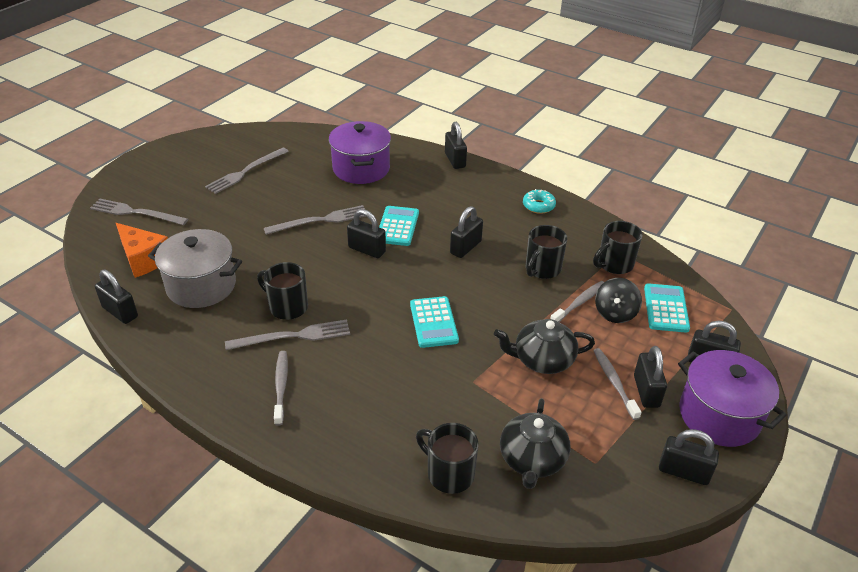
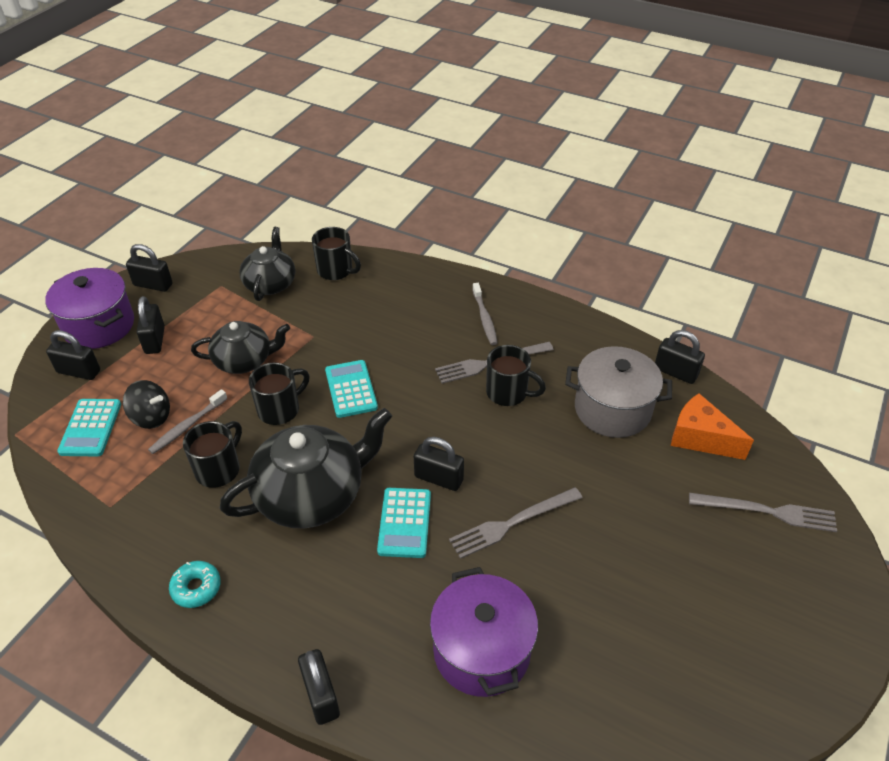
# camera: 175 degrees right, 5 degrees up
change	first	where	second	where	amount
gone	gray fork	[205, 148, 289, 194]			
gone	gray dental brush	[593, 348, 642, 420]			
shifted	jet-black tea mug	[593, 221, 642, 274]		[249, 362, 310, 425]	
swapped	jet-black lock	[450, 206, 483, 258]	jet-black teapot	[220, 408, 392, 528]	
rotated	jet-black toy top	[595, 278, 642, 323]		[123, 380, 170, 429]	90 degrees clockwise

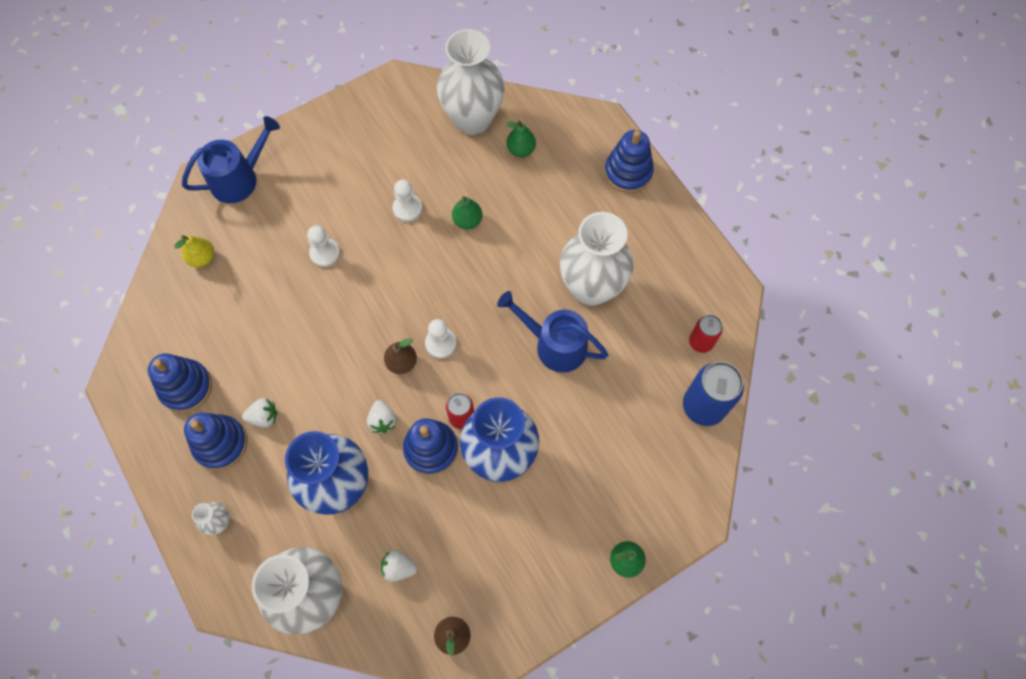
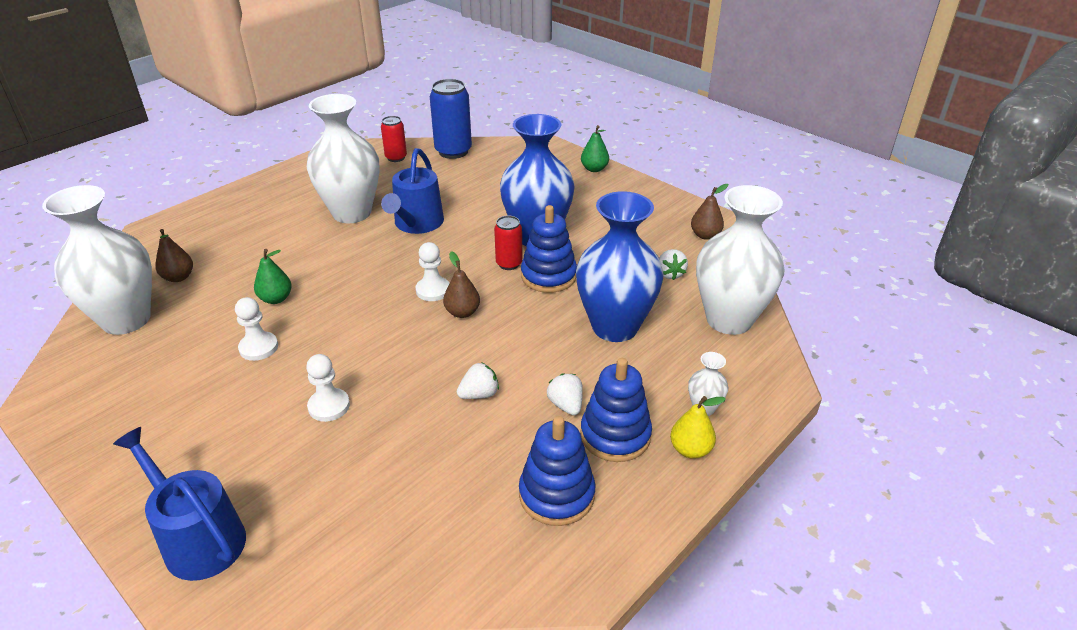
# camera: 105 degrees left, 30 degrees down
change	first	where	second	where	amount
gone	blue ring stacker	[604, 130, 654, 193]			
shifted	yellow pear fruit	[174, 235, 214, 268]		[670, 396, 726, 459]	
shifted	white berry	[367, 400, 397, 433]		[457, 362, 499, 399]	
repainted	leaf-green pear fruit	[506, 120, 536, 157]	russet pear fruit	[155, 229, 193, 282]	

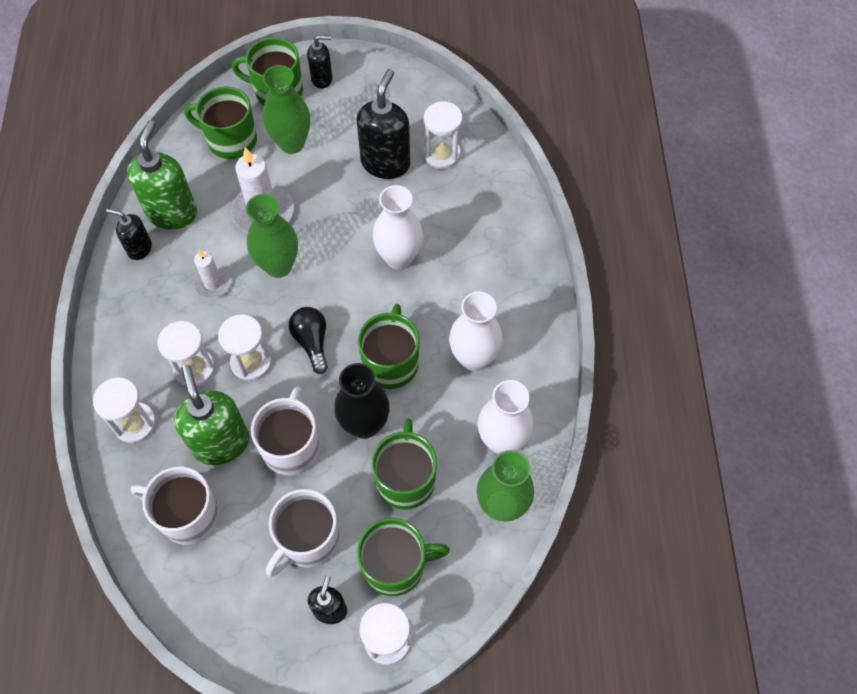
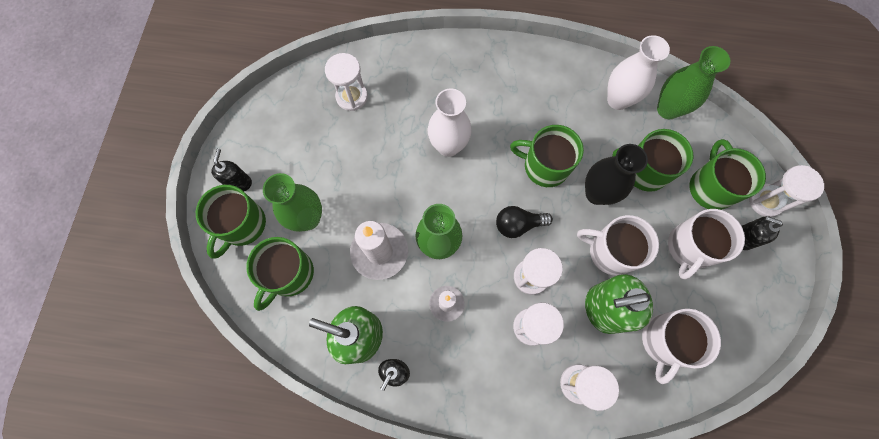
# camera: 80 degrees left, 10 degrees up
change	first	where	second	where	amount
gone	jet-black soap pump	[356, 69, 410, 179]			
gone	white vase	[449, 292, 503, 371]			
rotated	white tea mug	[266, 489, 340, 576]		[668, 209, 745, 279]	75 degrees clockwise

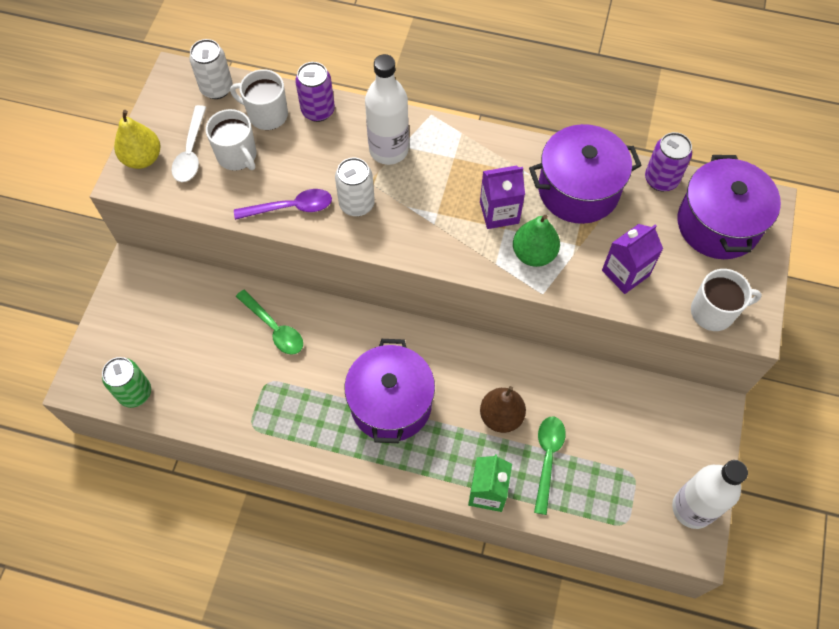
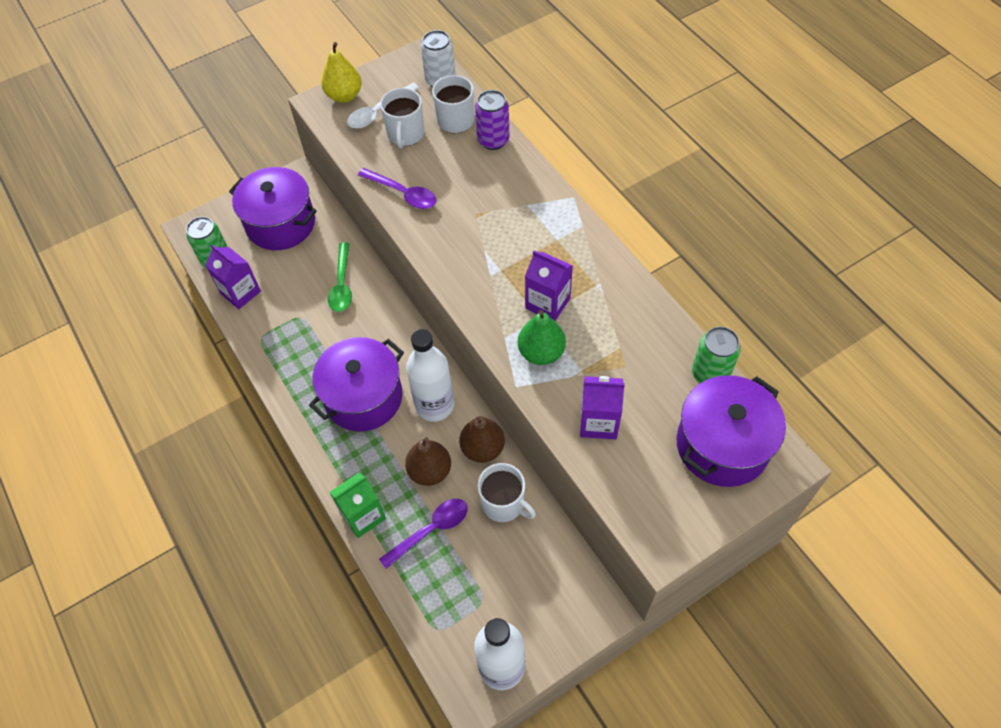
# camera: 45 degrees right, 5 degrees down
change	first	where	second	where	amount
gone	white tin	[335, 158, 375, 216]			
new			royal purple juice carton	[205, 244, 261, 309]	
new			russet pear fruit	[459, 416, 505, 463]	
shifted	white drink bottle	[365, 54, 409, 165]		[406, 329, 454, 422]	
shifted	royal purple stockpot	[529, 124, 642, 224]		[229, 167, 317, 250]	
shifted	white tea mug	[691, 269, 762, 331]		[477, 463, 536, 522]	
repainted	leaf-green spoon	[534, 417, 566, 515]	royal purple spoon	[379, 499, 468, 569]	
repainted	royal purple tin	[645, 132, 692, 191]	leaf-green tin	[692, 326, 741, 383]	

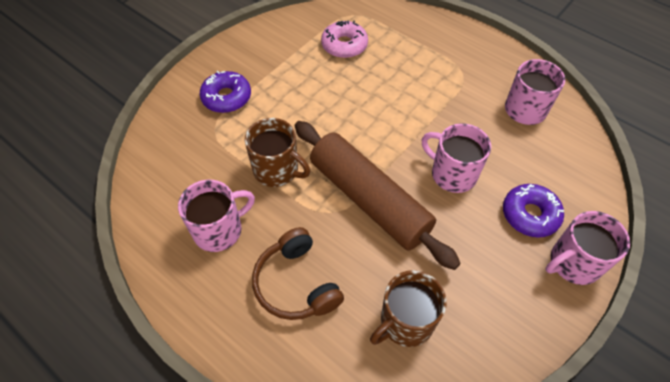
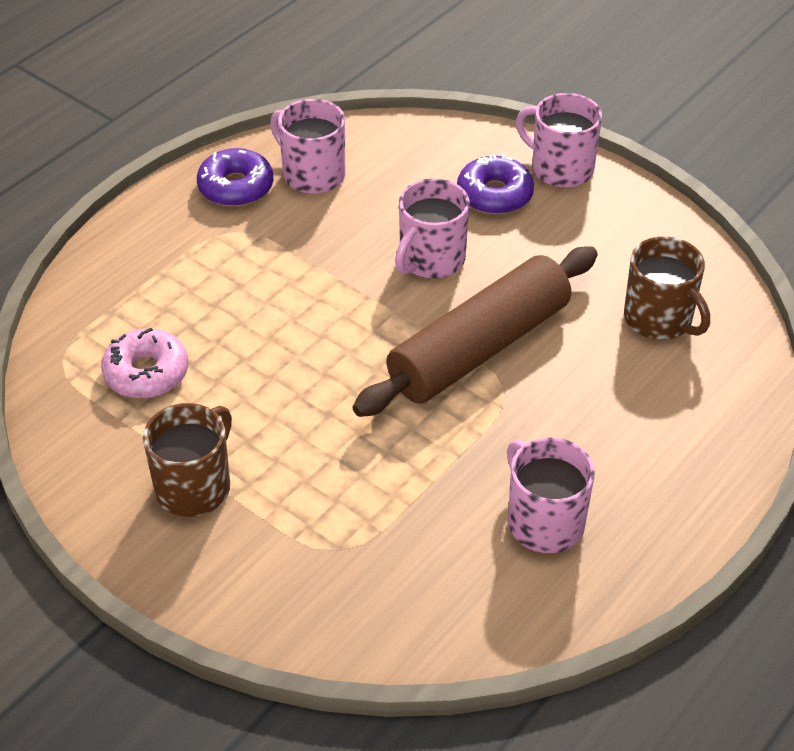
# camera: 90 degrees left, 10 degrees down
change	first	where	second	where	amount
gone	russet over-ear headphones	[252, 227, 344, 320]			
shifted	royal purple doughnut	[200, 71, 251, 113]		[197, 148, 274, 207]	
shifted	russet tea mug	[245, 118, 310, 187]		[143, 403, 232, 517]	
rotated	rosy tea mug	[545, 211, 630, 285]		[516, 93, 602, 188]	150 degrees clockwise

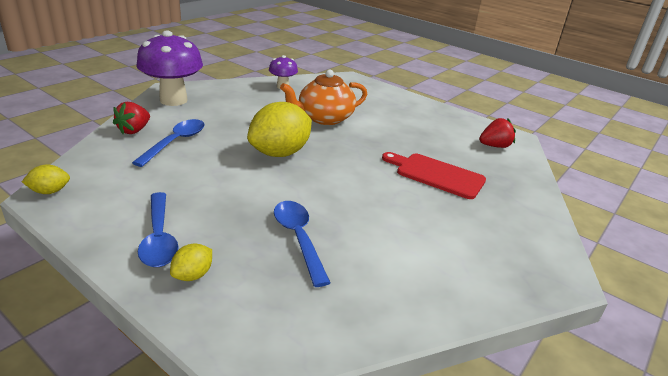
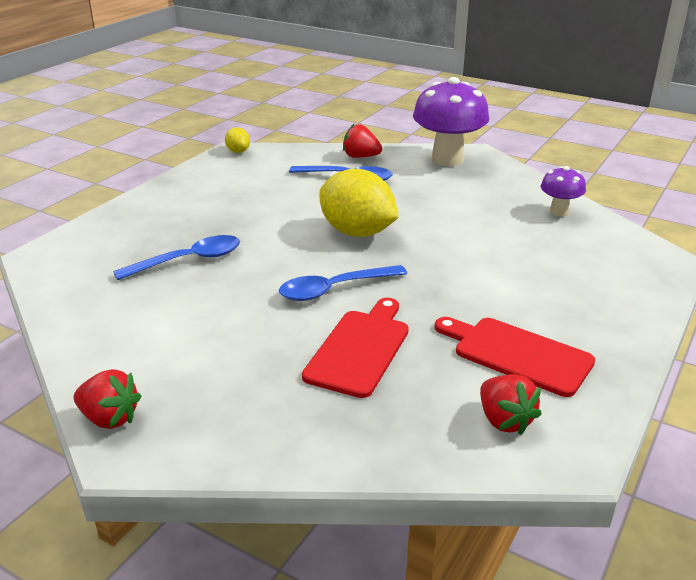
# camera: 85 degrees right, 0 degrees up
change	first	where	second	where	amount
gone	yellow citrus fruit	[170, 244, 212, 281]			
gone	bright orange teapot	[280, 69, 367, 125]			
new			scarlet berry	[74, 369, 141, 429]	
new			scarlet chopping board	[435, 317, 595, 397]	
shifted	blue spoon	[138, 192, 179, 267]		[279, 265, 407, 301]	

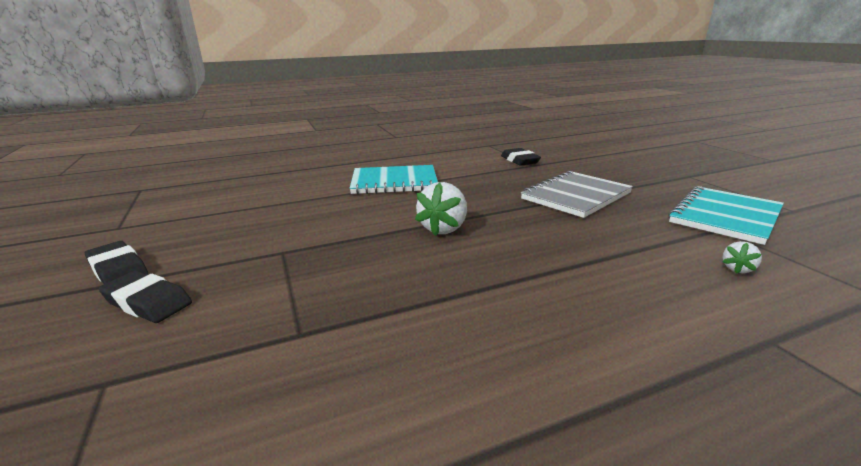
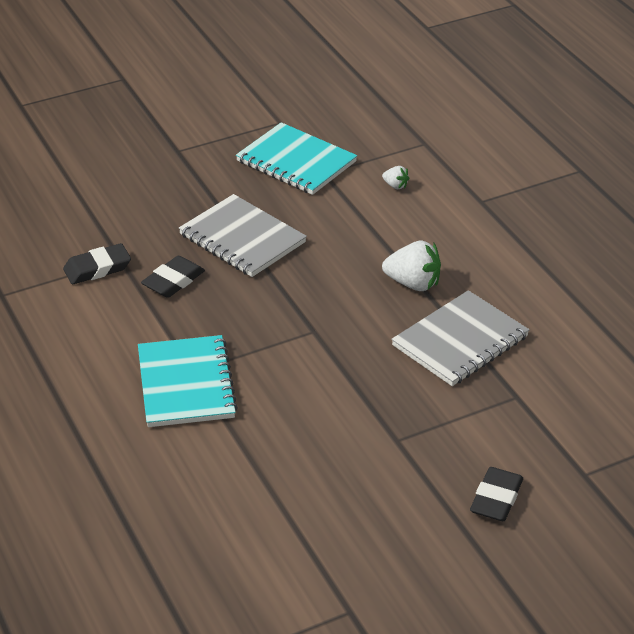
# camera: 95 degrees left, 15 degrees up
change	first	where	second	where	amount
new			gray notepad	[391, 290, 529, 386]	
shifted	jet-black pencil eraser	[85, 241, 148, 284]		[141, 256, 205, 298]	
shifted	white berry	[415, 182, 467, 236]		[382, 241, 441, 291]	

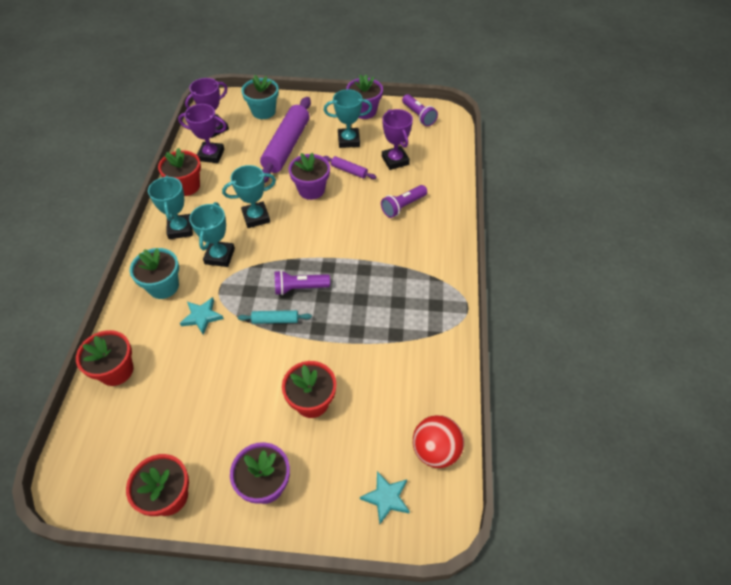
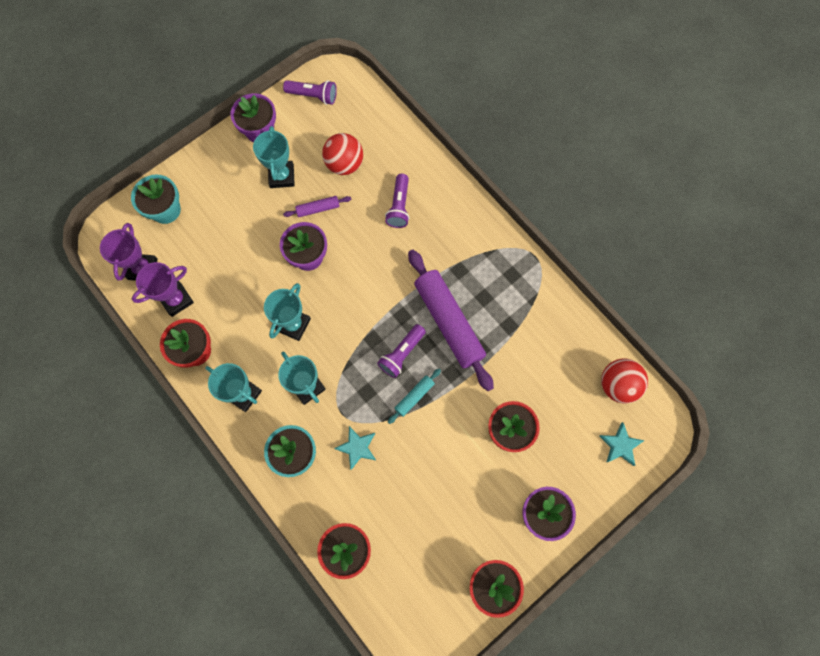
# camera: 45 degrees left, 20 degrees up
change	first	where	second	where	amount
shifted	royal purple dough roller	[260, 97, 311, 183]		[408, 250, 494, 391]	
swapped	royal purple prize cup	[382, 109, 413, 170]	scarlet ball	[322, 133, 363, 175]	
rotated	teal prize cup	[324, 89, 372, 148]		[253, 126, 295, 188]	45 degrees counterclockwise

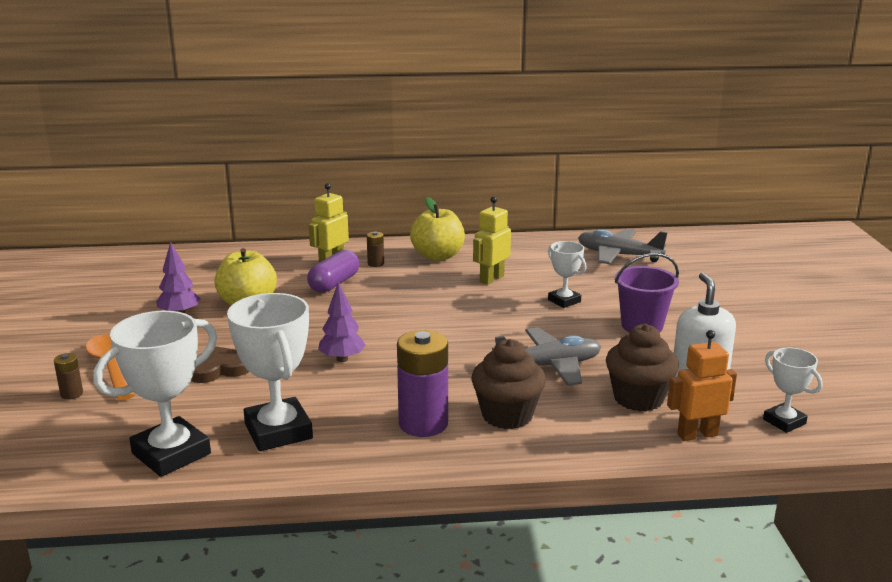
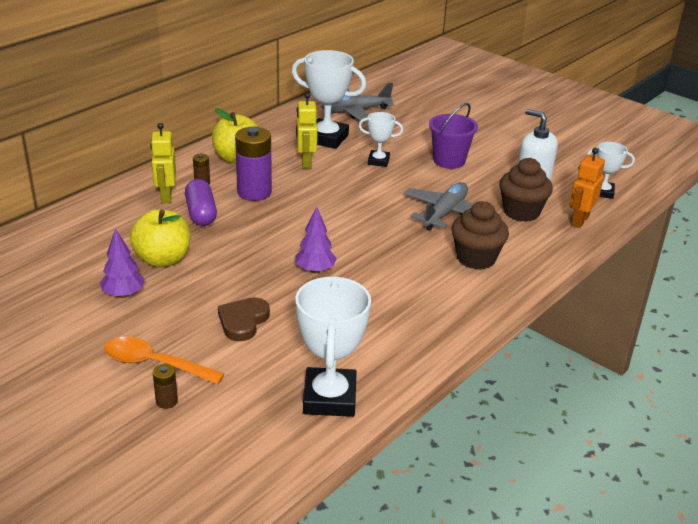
# camera: 45 degrees left, 10 degrees up
change	first	where	second	where	amount
shifted	white prize cup	[227, 293, 313, 451]		[292, 50, 366, 149]	
shifted	royal purple battery	[397, 330, 448, 437]		[235, 127, 272, 201]	

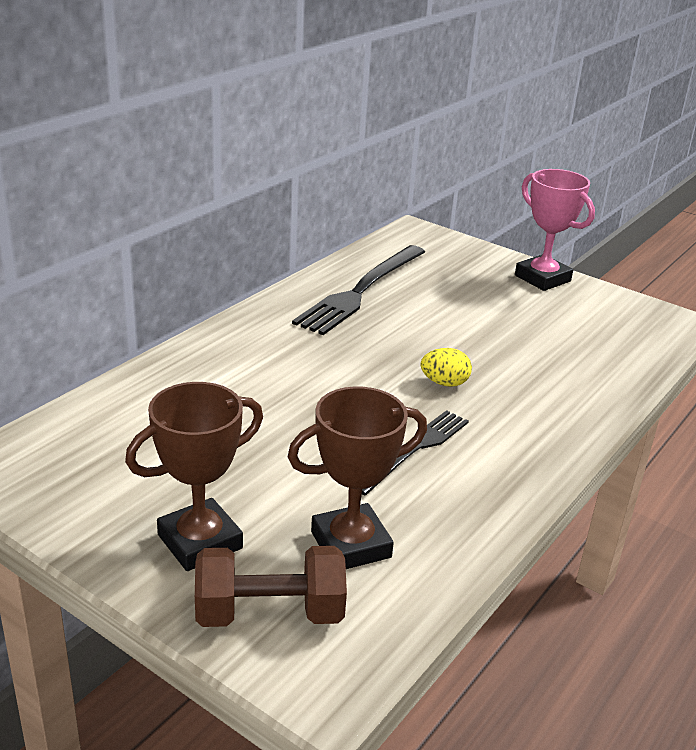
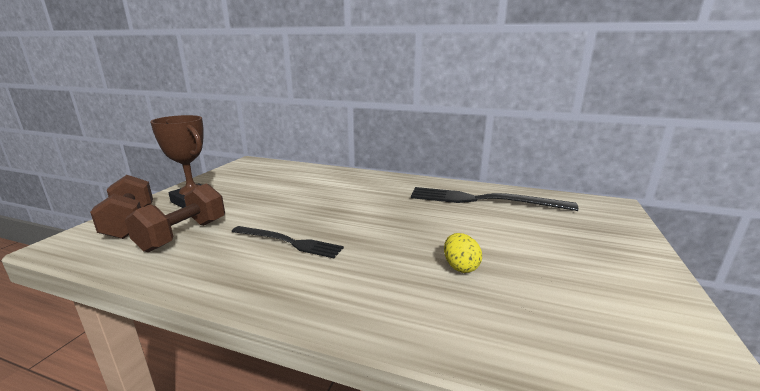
# camera: 75 degrees right, 10 degrees down
change	first	where	second	where	amount
gone	rosy prize cup	[515, 169, 595, 291]			
shifted	yellow toy egg	[421, 348, 472, 387]		[444, 233, 482, 273]	
swapped	russet prize cup	[288, 386, 427, 569]	russet dumbbell	[125, 184, 225, 252]	

